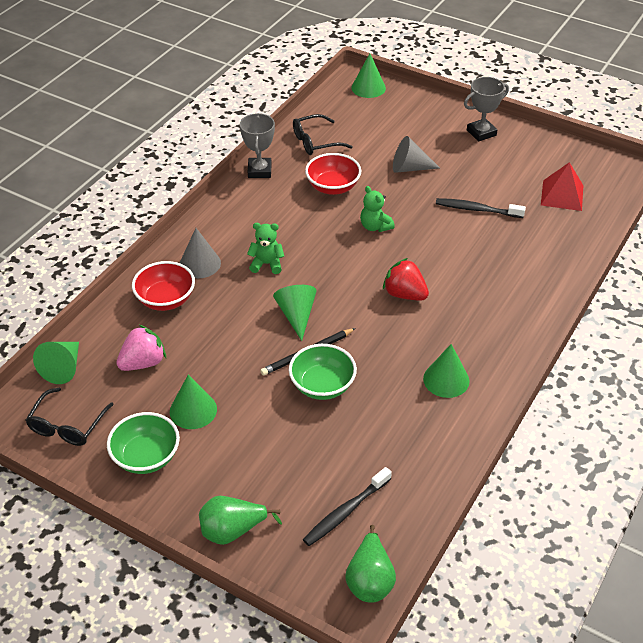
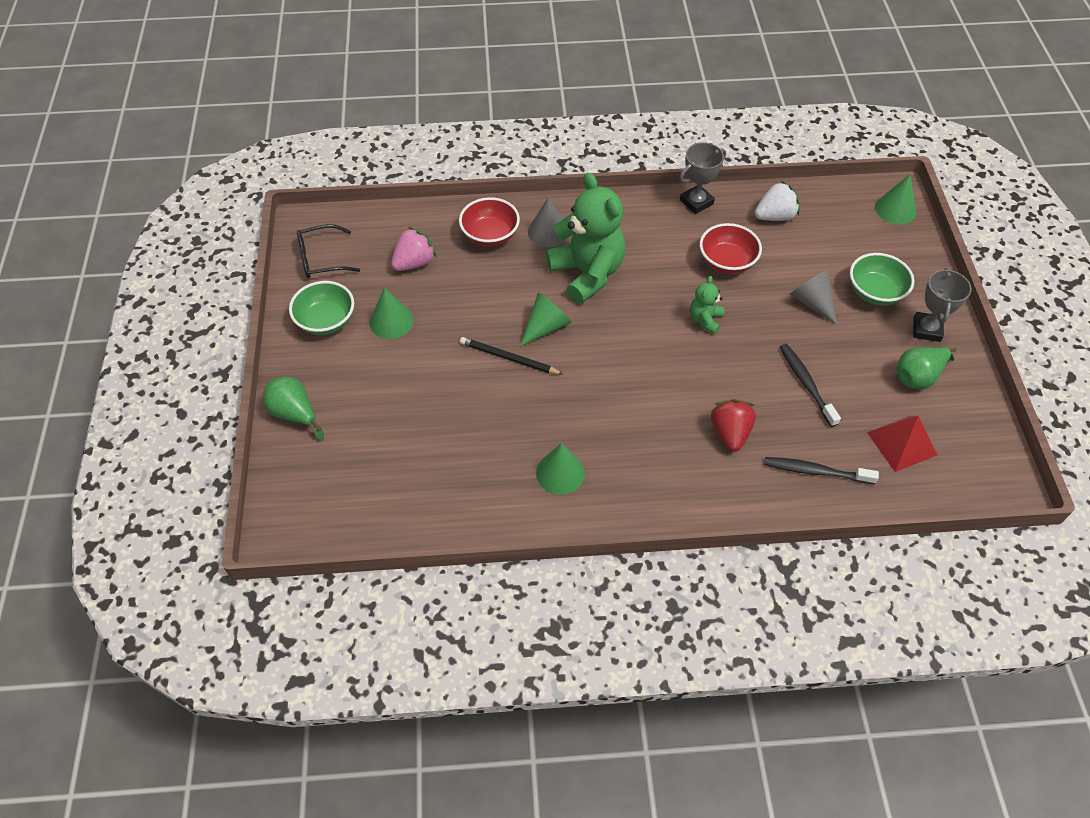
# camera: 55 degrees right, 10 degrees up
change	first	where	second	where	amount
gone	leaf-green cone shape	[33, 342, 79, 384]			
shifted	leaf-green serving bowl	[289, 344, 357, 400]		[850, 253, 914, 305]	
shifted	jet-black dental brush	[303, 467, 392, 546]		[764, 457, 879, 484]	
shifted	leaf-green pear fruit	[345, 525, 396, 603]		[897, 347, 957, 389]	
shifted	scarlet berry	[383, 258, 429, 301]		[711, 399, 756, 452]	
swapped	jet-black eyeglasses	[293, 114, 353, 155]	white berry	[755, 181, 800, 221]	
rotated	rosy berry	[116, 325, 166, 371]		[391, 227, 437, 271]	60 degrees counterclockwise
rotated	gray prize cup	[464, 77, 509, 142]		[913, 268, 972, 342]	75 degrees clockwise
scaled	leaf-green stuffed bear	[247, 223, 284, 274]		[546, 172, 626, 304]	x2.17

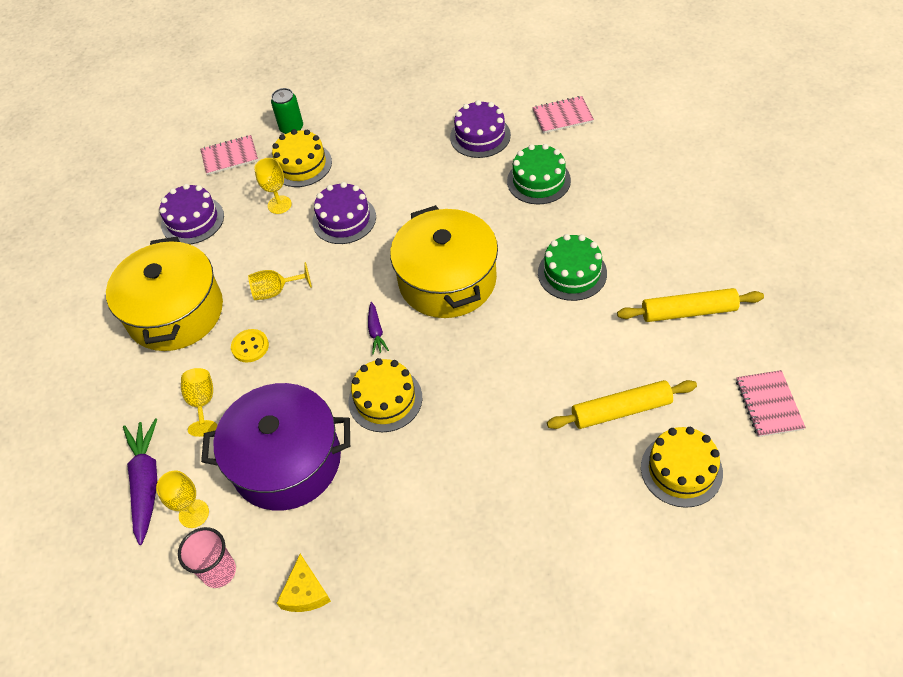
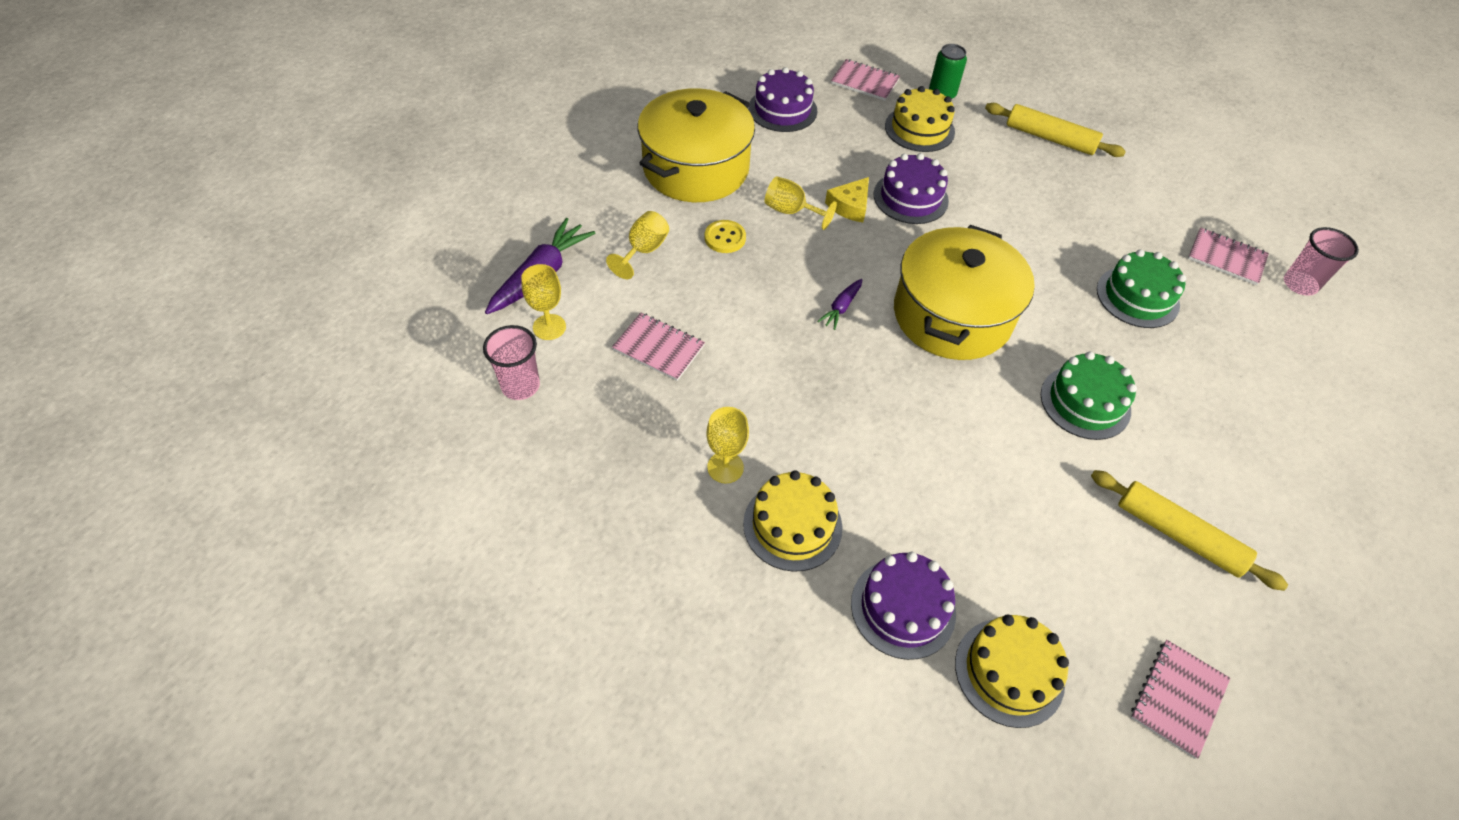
# camera: 35 degrees right, 0 degrees up
change	first	where	second	where	amount
new			rosy tumbler	[1284, 227, 1359, 296]	
shifted	yellow wine glass	[254, 158, 292, 214]		[706, 407, 749, 483]	
shifted	yellow cheese wedge	[277, 554, 331, 612]		[825, 177, 869, 222]	
shifted	yellow cake	[349, 358, 422, 432]		[743, 470, 843, 572]	
shifted	royal purple cake	[450, 100, 511, 158]		[851, 552, 956, 660]	
shifted	yellow dough roller	[547, 380, 697, 429]		[985, 103, 1126, 157]	
swapped	royal purple stockpot	[201, 383, 350, 511]	rosy notepad	[612, 313, 705, 381]	

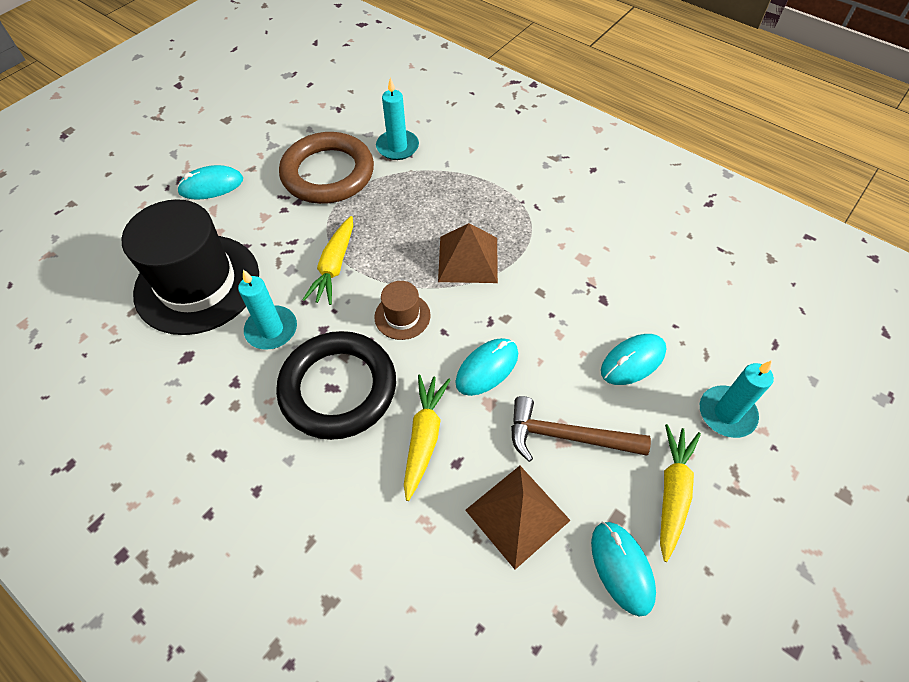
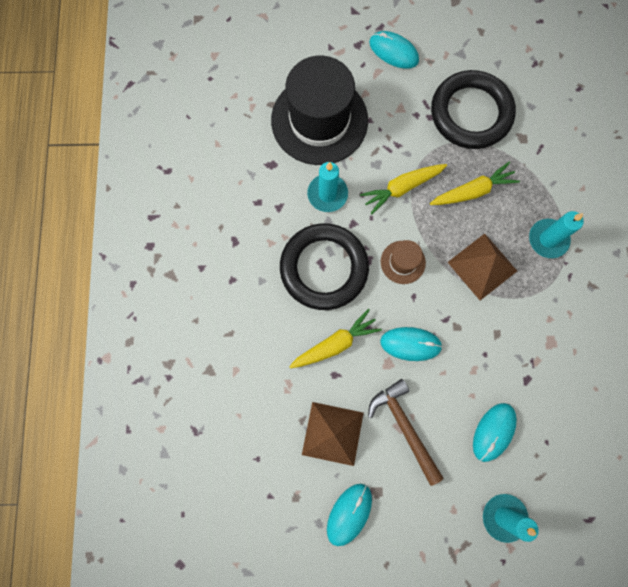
# camera: 50 degrees right, 20 degrees up
change	first	where	second	where	amount
shifted	teal wax candle	[376, 78, 419, 160]		[529, 211, 584, 258]	
shifted	yellow toy carrot	[660, 424, 701, 562]		[430, 162, 520, 205]	
repainted	russet torus	[279, 132, 374, 204]	jet-black torus	[431, 70, 516, 149]	
rotated	teal mouse	[601, 334, 666, 385]		[473, 403, 517, 462]	75 degrees counterclockwise

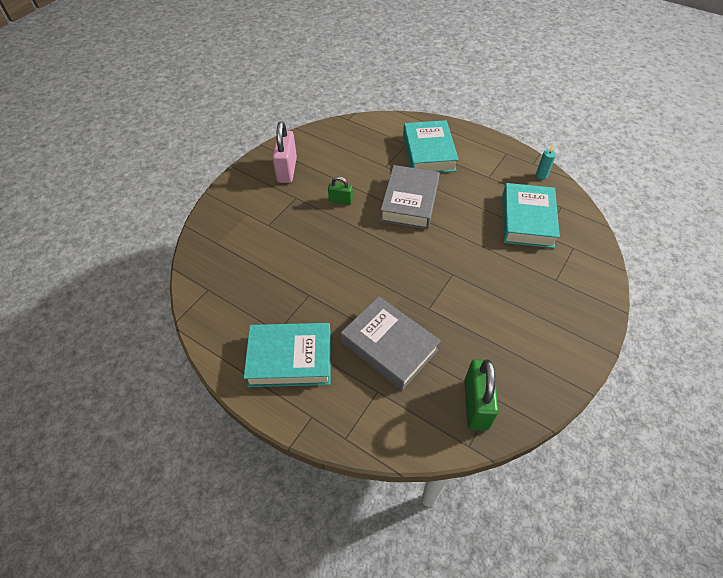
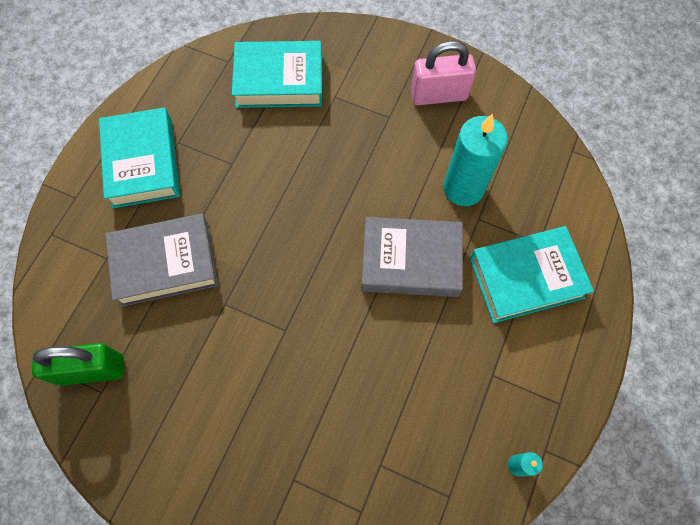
# camera: 80 degrees right, 15 degrees up
change	first	where	second	where	amount
gone	leaf-green lock	[328, 177, 353, 205]			
new			teal wax candle	[443, 114, 508, 206]	
shifted	teal hardcover	[502, 183, 560, 248]		[232, 41, 322, 108]	
rotated	gray hardcover	[341, 296, 441, 390]		[106, 214, 218, 307]	45 degrees clockwise

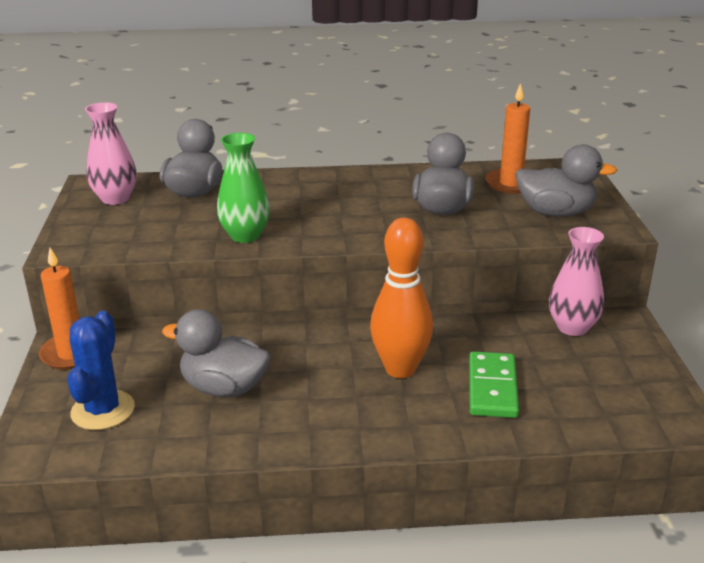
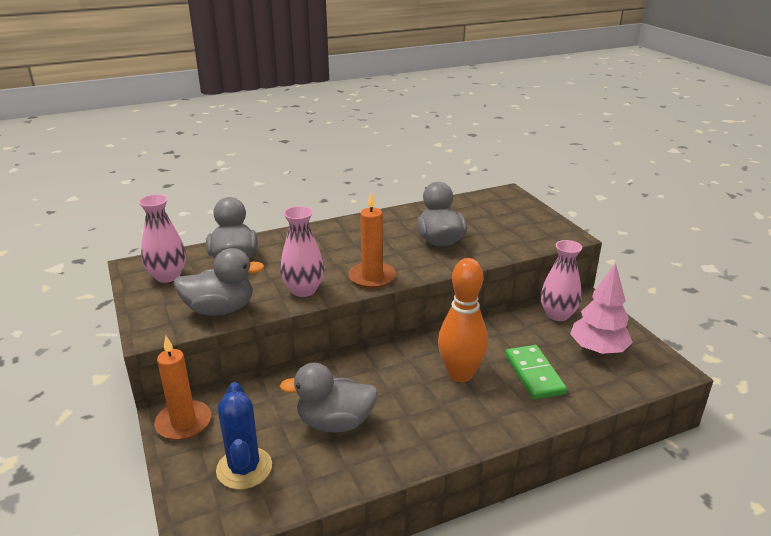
# camera: 20 degrees left, 0 degrees up
change	first	where	second	where	amount
new			rosy toy tree	[570, 263, 633, 354]	
shifted	bright orange wax candle	[485, 83, 530, 194]		[348, 192, 396, 289]	
shifted	gray duck	[515, 144, 617, 217]		[174, 248, 265, 316]	
repainted	leaf-green vase	[217, 133, 270, 243]	rosy vase	[280, 206, 325, 297]	

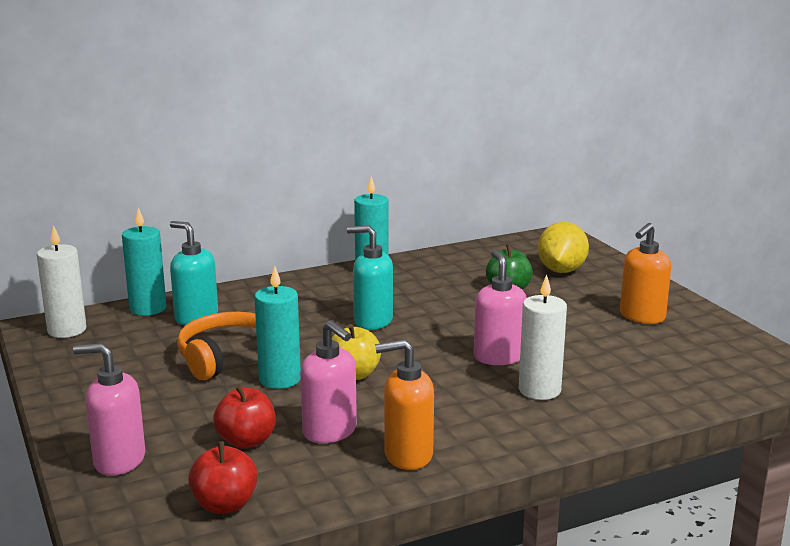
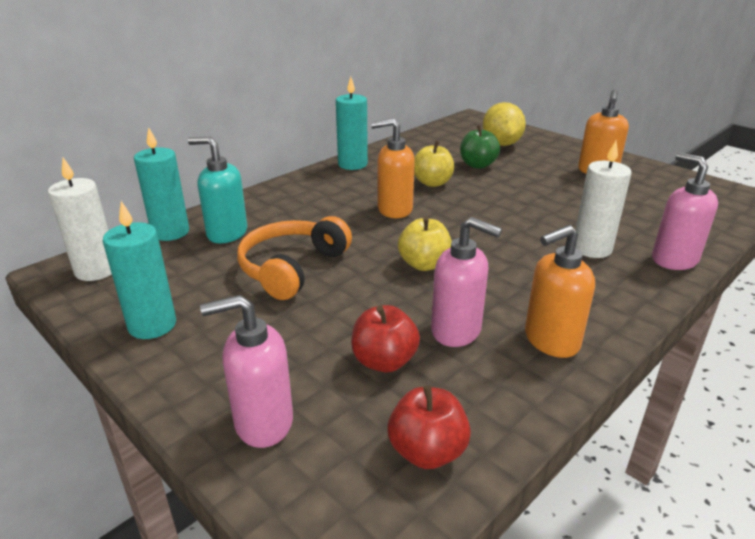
# camera: 20 degrees left, 10 degrees up
change	first	where	second	where	amount
new			yellow apple	[414, 141, 454, 187]	
shifted	teal wax candle	[254, 266, 301, 389]		[103, 201, 176, 339]	
shifted	rosy soap pump	[474, 250, 527, 365]		[652, 152, 718, 270]	
repainted	teal soap pump	[347, 226, 393, 330]	bright orange soap pump	[371, 118, 415, 218]	

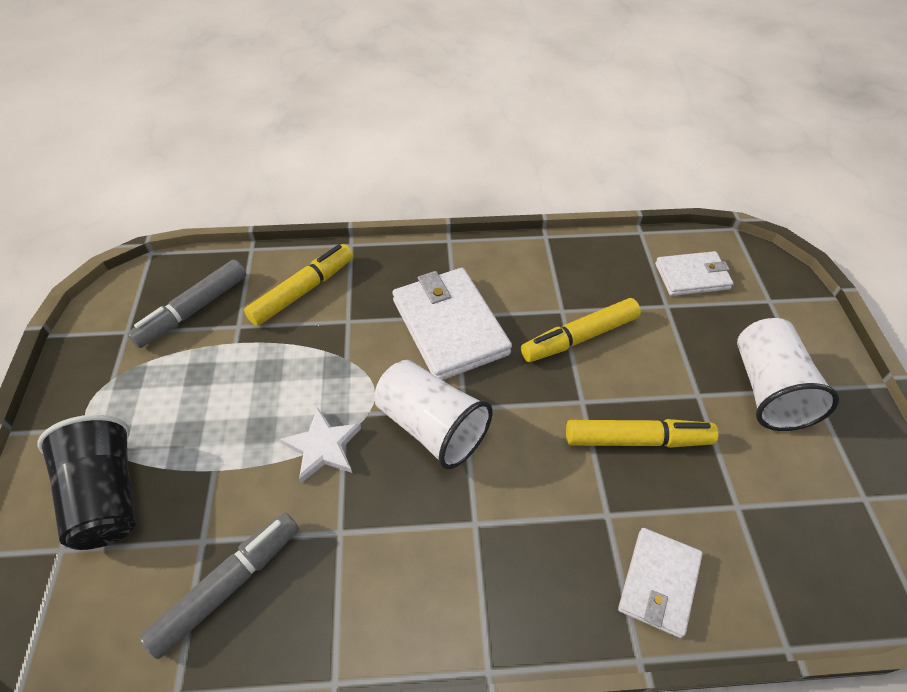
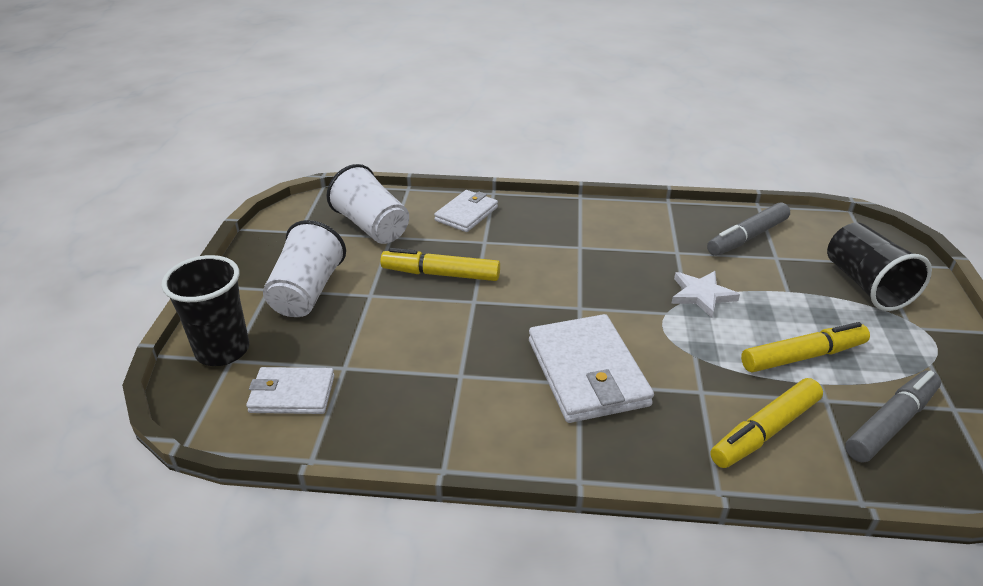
# camera: 170 degrees left, 15 degrees down
change	first	where	second	where	amount
new			jet-black tumbler	[161, 255, 249, 366]	
shifted	white tumbler	[374, 360, 493, 469]		[326, 164, 409, 244]	
shifted	yellow marker	[521, 298, 641, 362]		[741, 322, 870, 373]	

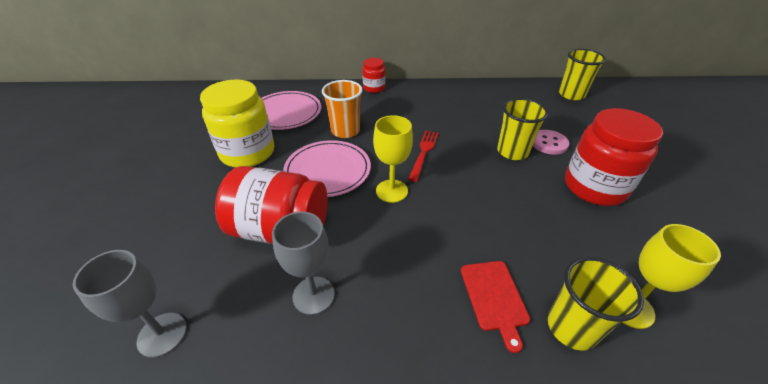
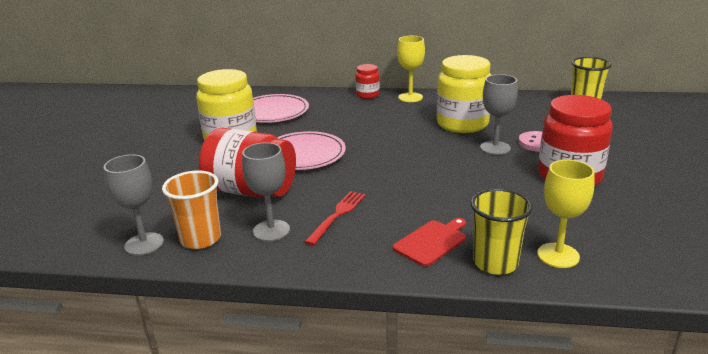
# camera: 10 degrees right, 15 degrees down
change	first	where	second	where	amount
new			yellow jam jar	[437, 55, 491, 133]	
shifted	bright orange tumbler	[322, 80, 363, 138]		[162, 171, 221, 249]	
shifted	yellow wine glass	[373, 115, 413, 203]		[397, 36, 425, 102]	
shifted	scarlet fork	[408, 131, 439, 182]		[305, 191, 366, 245]	
swapped	yellow tumbler	[497, 98, 549, 160]	gray wine glass	[480, 74, 518, 155]	
rotated	scarlet chopping board	[461, 261, 530, 353]		[393, 218, 466, 267]	135 degrees counterclockwise

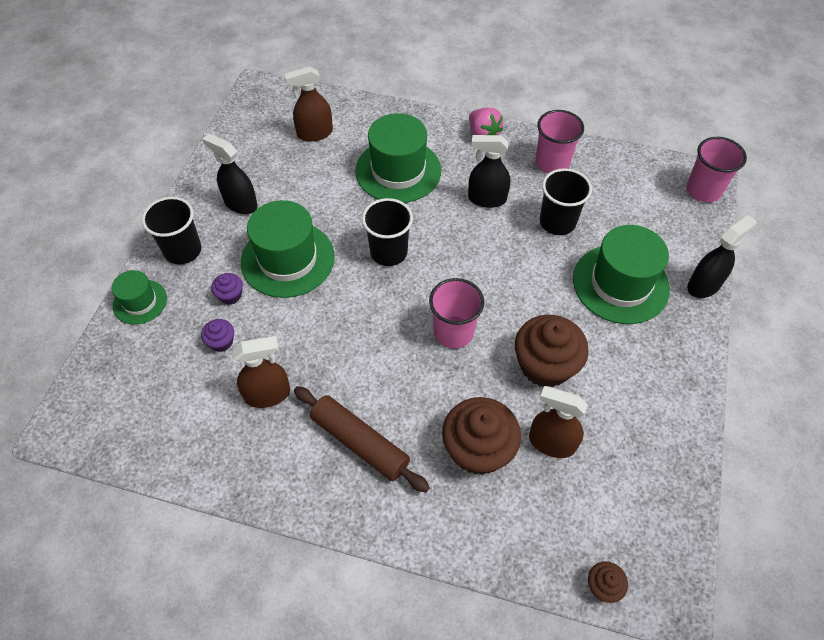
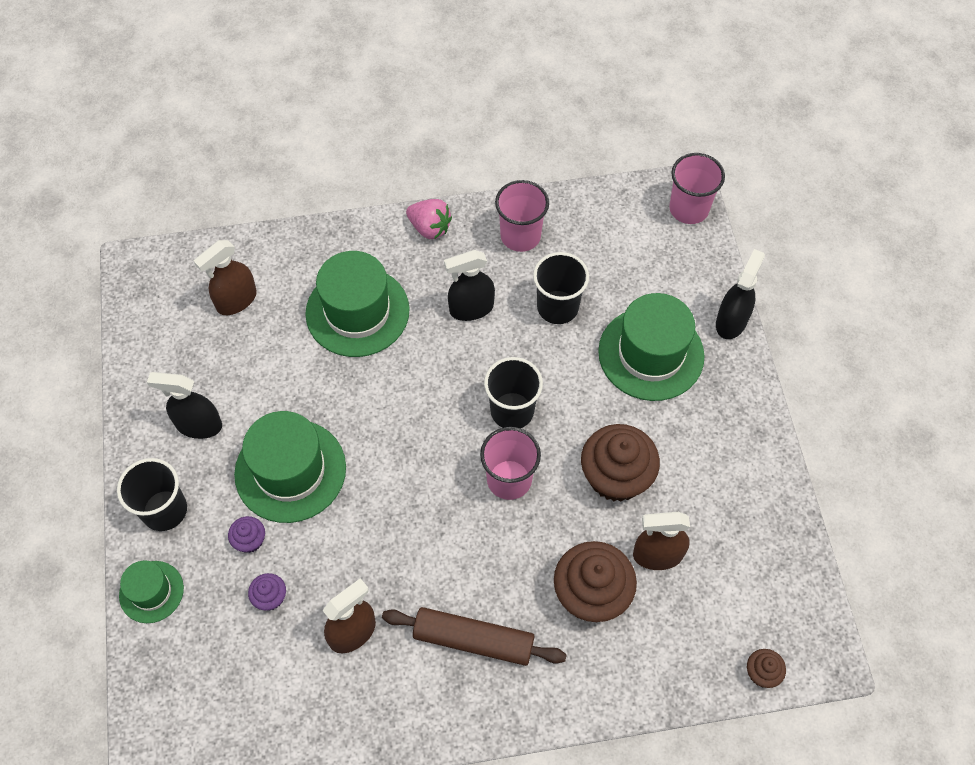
# camera: 25 degrees left, 5 degrees up
change	first	where	second	where	amount
shifted	jet-black tumbler	[362, 198, 413, 266]		[484, 357, 543, 428]	

